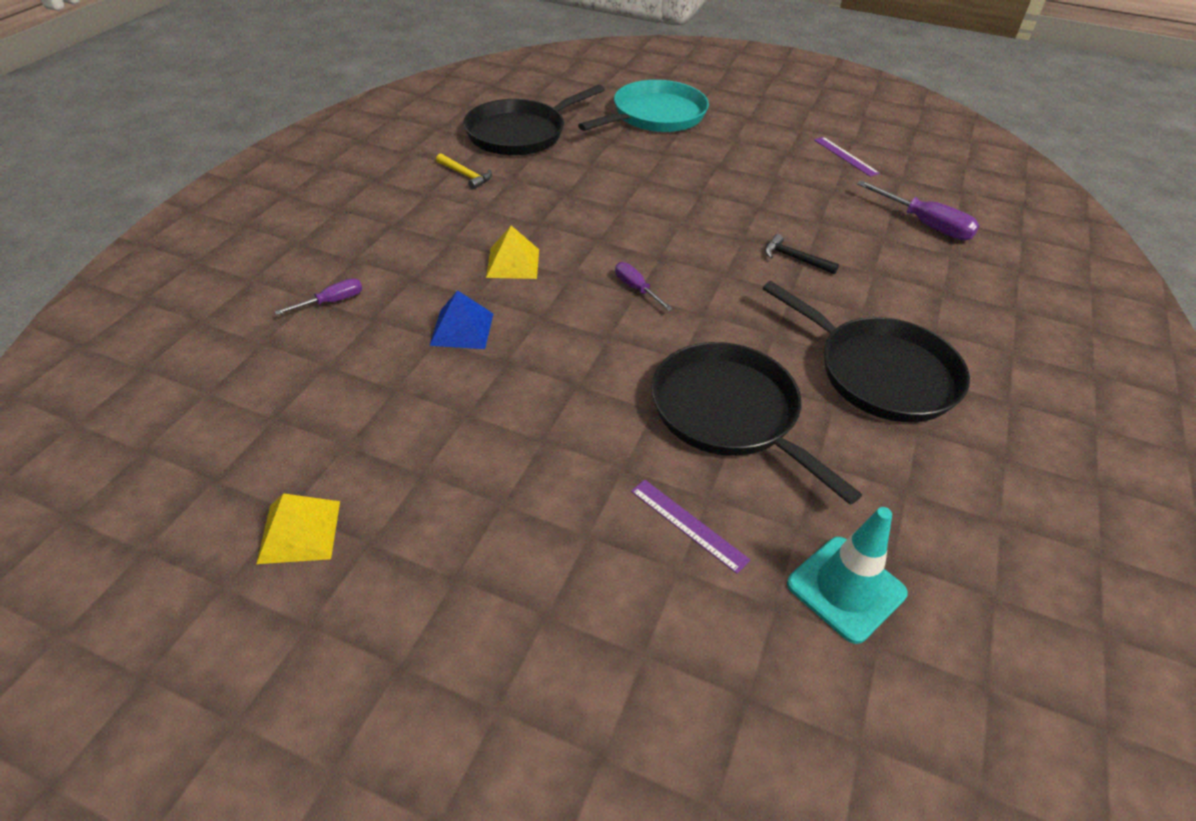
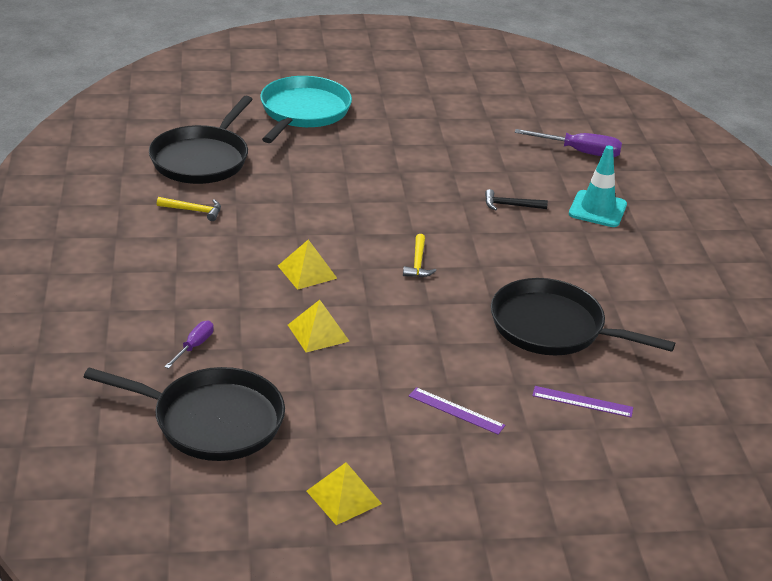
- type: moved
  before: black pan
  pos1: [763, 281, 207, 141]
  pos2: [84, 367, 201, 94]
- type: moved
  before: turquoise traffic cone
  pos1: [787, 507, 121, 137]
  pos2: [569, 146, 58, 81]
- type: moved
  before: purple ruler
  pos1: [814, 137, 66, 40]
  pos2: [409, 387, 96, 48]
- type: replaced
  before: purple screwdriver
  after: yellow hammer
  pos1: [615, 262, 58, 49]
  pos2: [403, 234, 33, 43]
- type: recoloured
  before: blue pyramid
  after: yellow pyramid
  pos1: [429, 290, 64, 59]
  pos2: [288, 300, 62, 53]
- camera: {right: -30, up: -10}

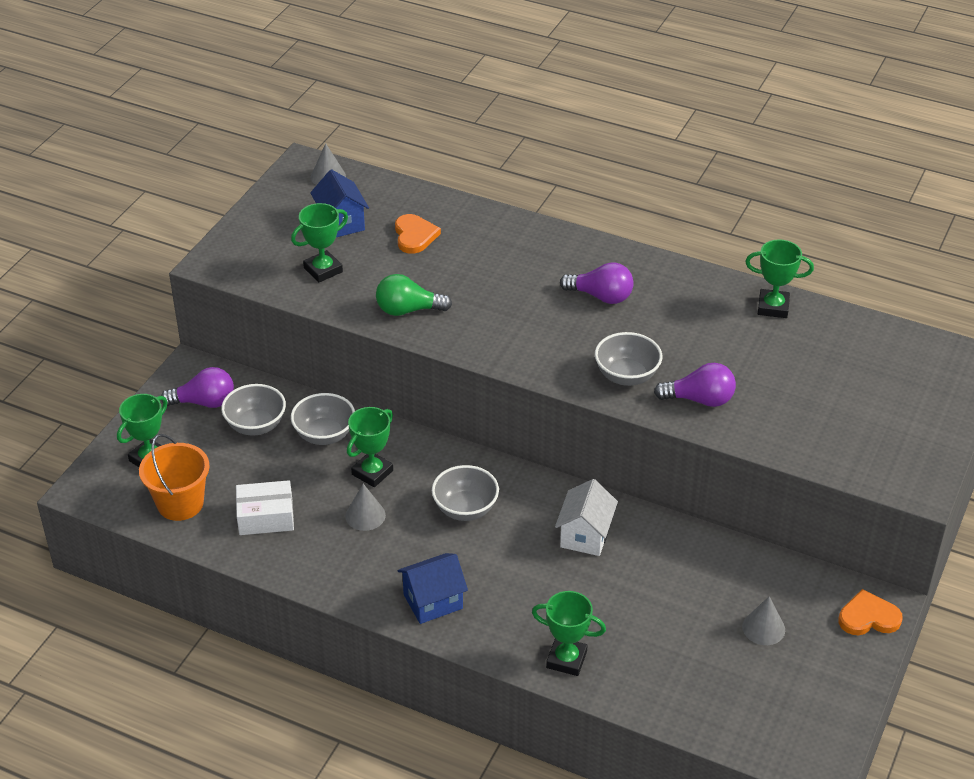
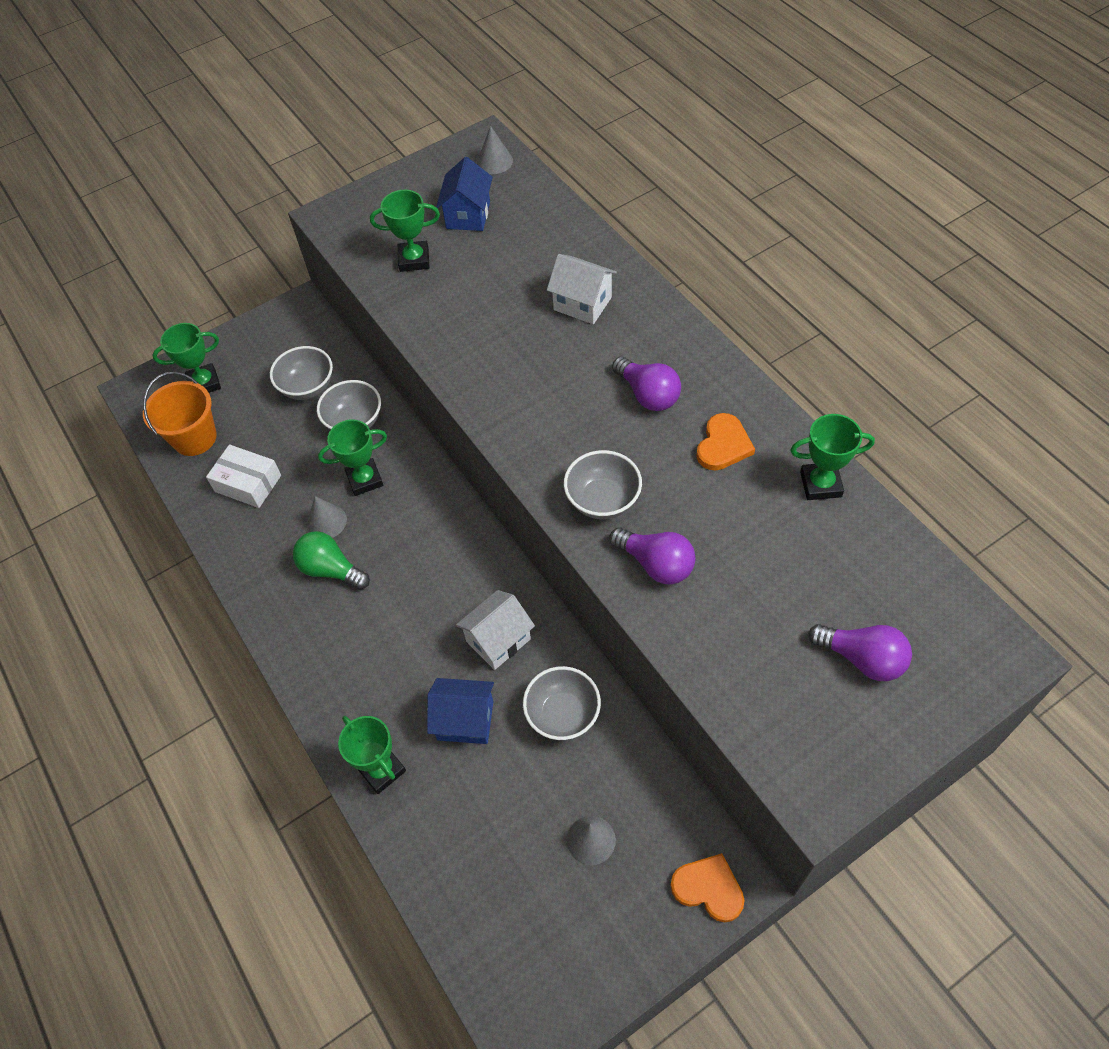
- type: added
  after: white house
  pos2: [547, 254, 70, 70]
- type: moved
  before: purple light bulb
  pos1: [161, 367, 73, 41]
  pos2: [808, 624, 104, 57]
- type: moved
  before: green light bulb
  pos1: [376, 274, 76, 42]
  pos2: [293, 531, 77, 59]
- type: moved
  before: orange heart
  pos1: [395, 214, 46, 40]
  pos2: [696, 413, 59, 58]
- type: moved
  before: blue house
  pos1: [397, 553, 71, 71]
  pos2: [427, 678, 67, 66]
- type: moved
  before: grey bowl
  pos1: [432, 465, 67, 56]
  pos2: [523, 666, 78, 74]
- type: turned
  before: green trophy
  pos1: [745, 239, 69, 79]
  pos2: [790, 414, 85, 86]
  turn: -45
- camera: {right: 35, up: 15}

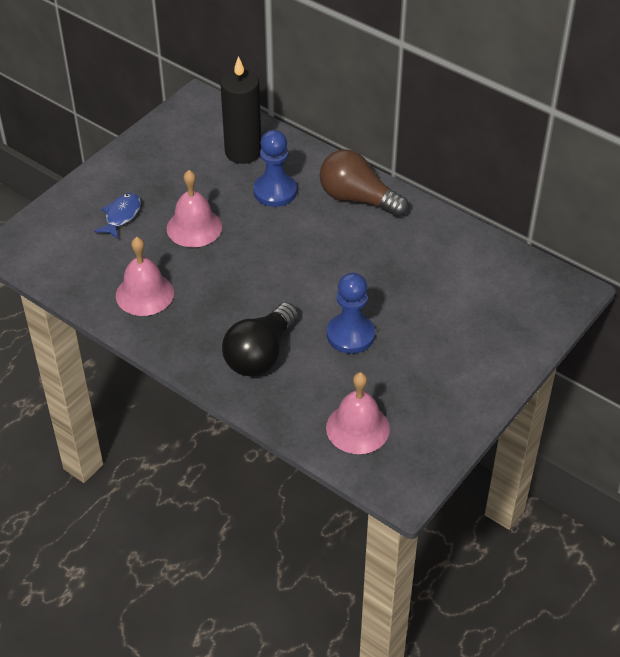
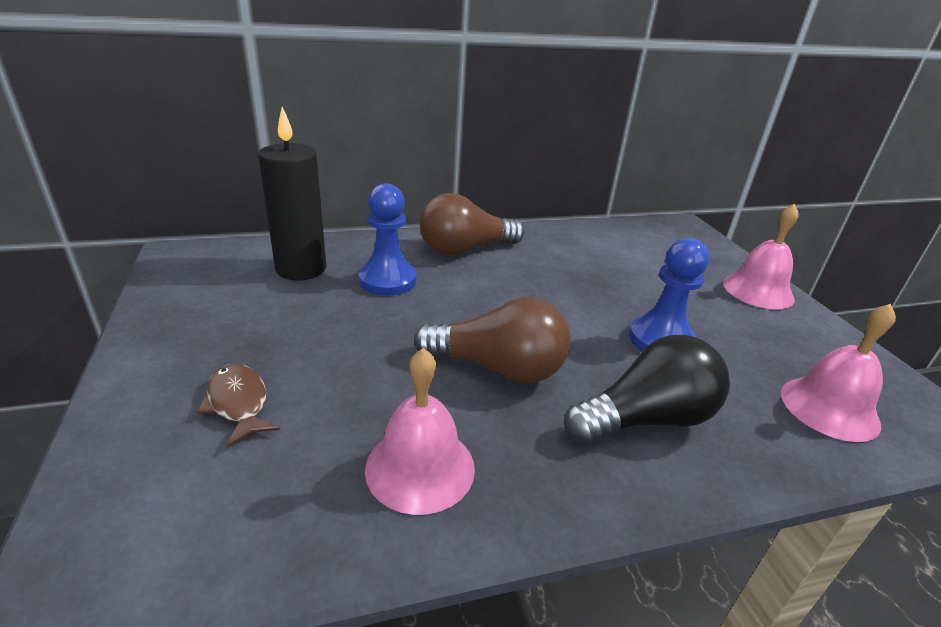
- type: added
  after: brown light bulb
  pos2: [414, 298, 157, 85]
- type: moved
  before: pink bell
  pos1: [166, 170, 56, 77]
  pos2: [723, 204, 76, 105]
- type: recoloured
  before: blue fish
  after: brown fish
  pos1: [94, 193, 47, 46]
  pos2: [197, 364, 83, 84]
- type: turned
  before: black light bulb
  pos1: [222, 302, 76, 75]
  pos2: [564, 335, 166, 109]
  turn: -90
- camera: {right: -55, up: -15}

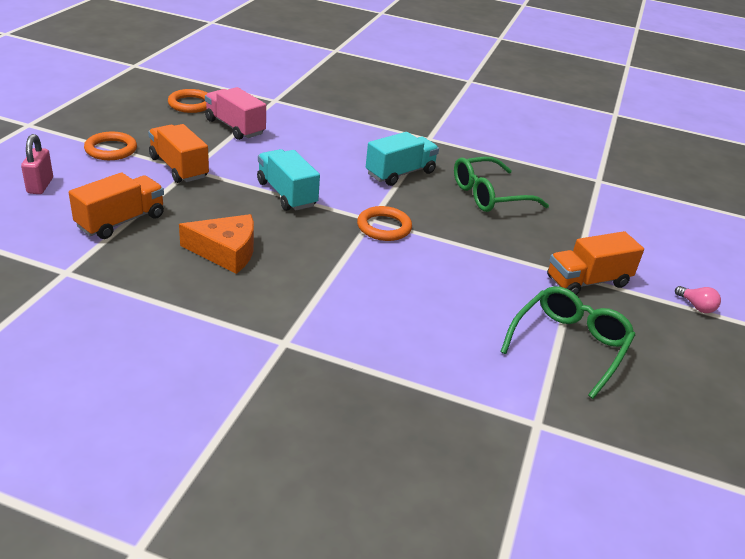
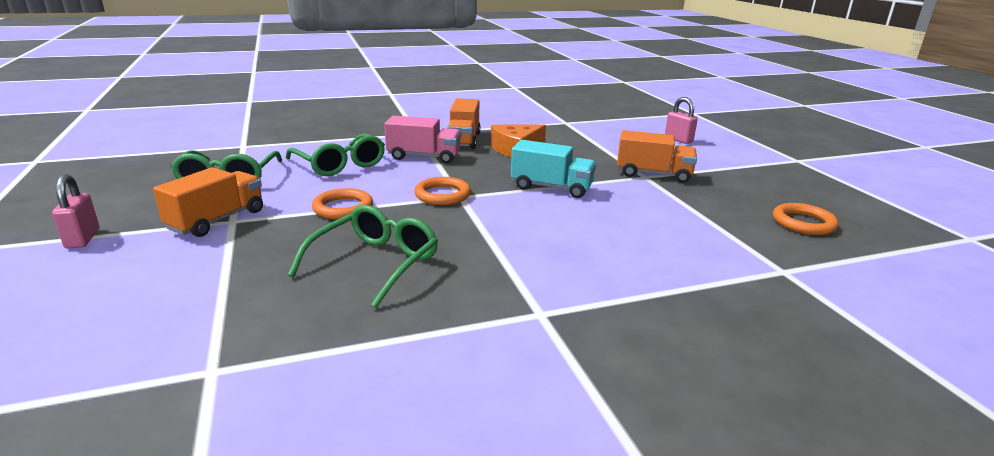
- type: removed
  before: turquoise truck
  pos1: [366, 132, 73, 54]
- type: added
  after: green glasses
  pos2: [286, 134, 99, 42]
- type: moved
  before: orange truck
  pos1: [69, 172, 95, 67]
  pos2: [447, 98, 34, 51]
- type: moved
  before: orange ring
  pos1: [84, 132, 53, 28]
  pos2: [312, 188, 61, 32]
- type: moved
  before: pink truck
  pos1: [205, 87, 61, 53]
  pos2: [384, 116, 77, 48]
- type: replaced
  before: pink light bulb
  after: pink padlock
  pos1: [675, 286, 46, 27]
  pos2: [52, 174, 47, 74]
- camera: {right: 145, up: -10}

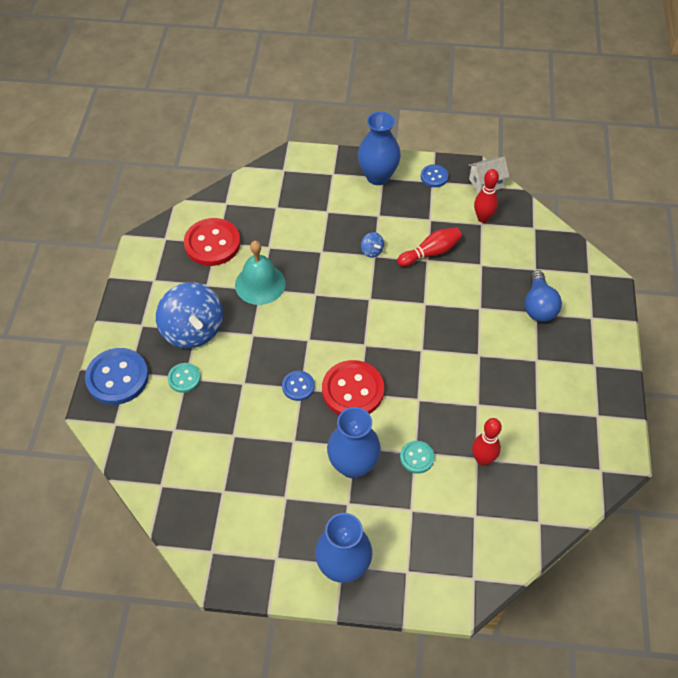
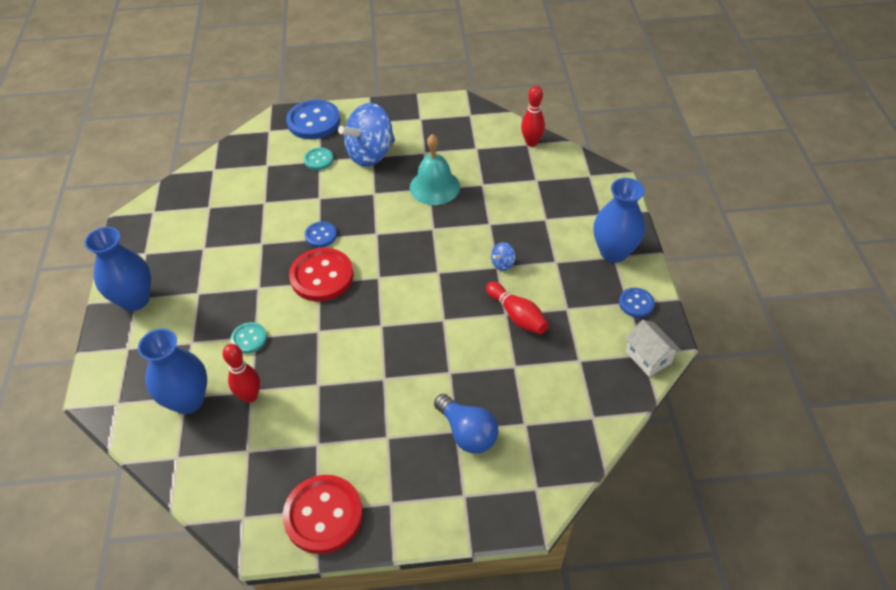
- type: moved
  before: red button
  pos1: [184, 218, 56, 48]
  pos2: [283, 475, 80, 79]
- type: moved
  before: blue vase
  pos1: [327, 407, 54, 72]
  pos2: [138, 329, 69, 85]
- type: moved
  before: red bowling pin
  pos1: [474, 169, 25, 54]
  pos2: [521, 86, 24, 61]
- type: turned
  before: blue light bulb
  pos1: [524, 270, 38, 52]
  pos2: [434, 394, 64, 60]
  turn: -120
- camera: {right: 80, up: -5}

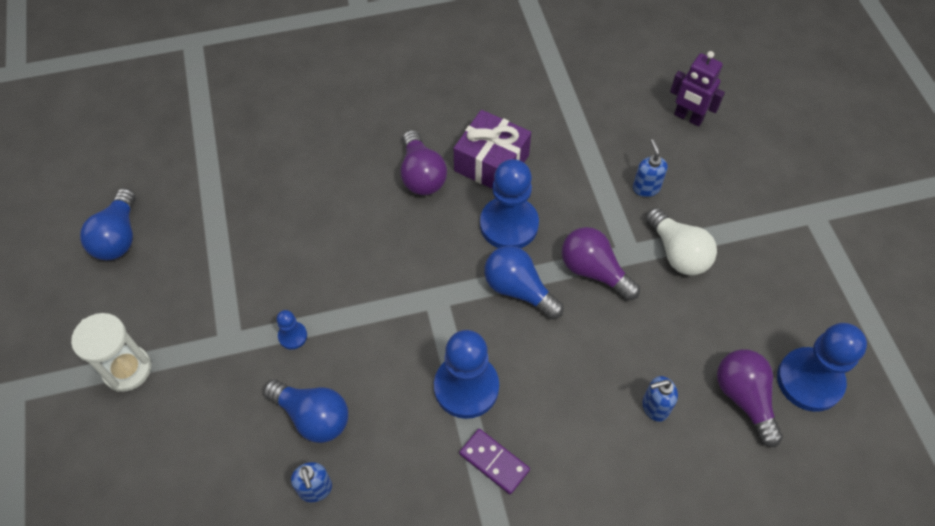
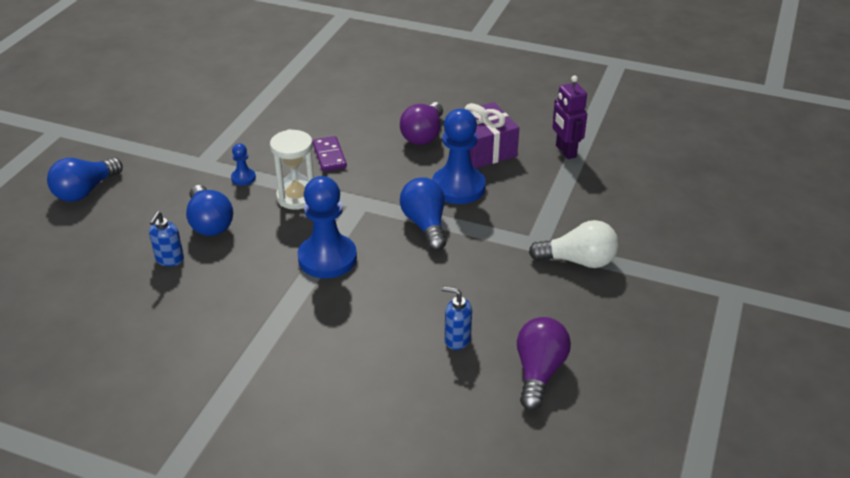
- type: removed
  before: purple light bulb
  pos1: [562, 227, 78, 74]
- type: removed
  before: blue soap dispenser
  pos1: [633, 139, 35, 58]
- type: removed
  before: blue pawn
  pos1: [777, 323, 90, 89]
- type: moved
  before: white hourglass
  pos1: [71, 313, 81, 79]
  pos2: [270, 129, 44, 81]
- type: moved
  before: blue light bulb
  pos1: [80, 188, 56, 72]
  pos2: [47, 158, 76, 44]
- type: moved
  before: purple domino
  pos1: [459, 429, 71, 65]
  pos2: [313, 136, 34, 35]
- type: moved
  before: purple robot
  pos1: [670, 51, 55, 76]
  pos2: [553, 75, 34, 84]
- type: turned
  before: white light bulb
  pos1: [645, 208, 72, 67]
  pos2: [529, 220, 90, 48]
  turn: -90
- camera: {right: 35, up: -20}

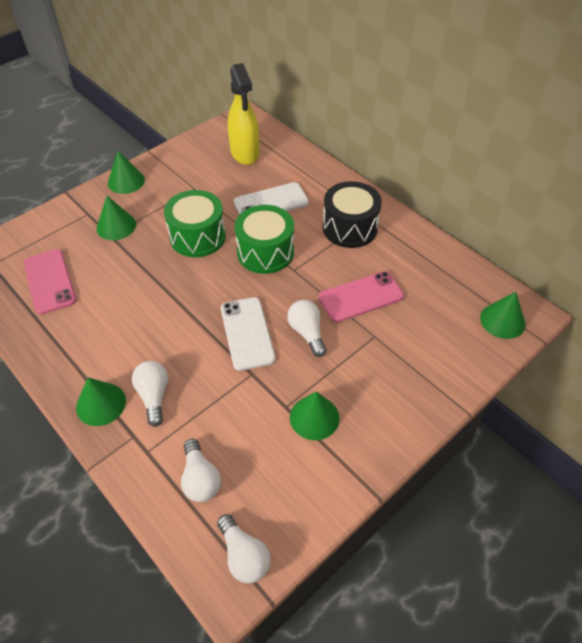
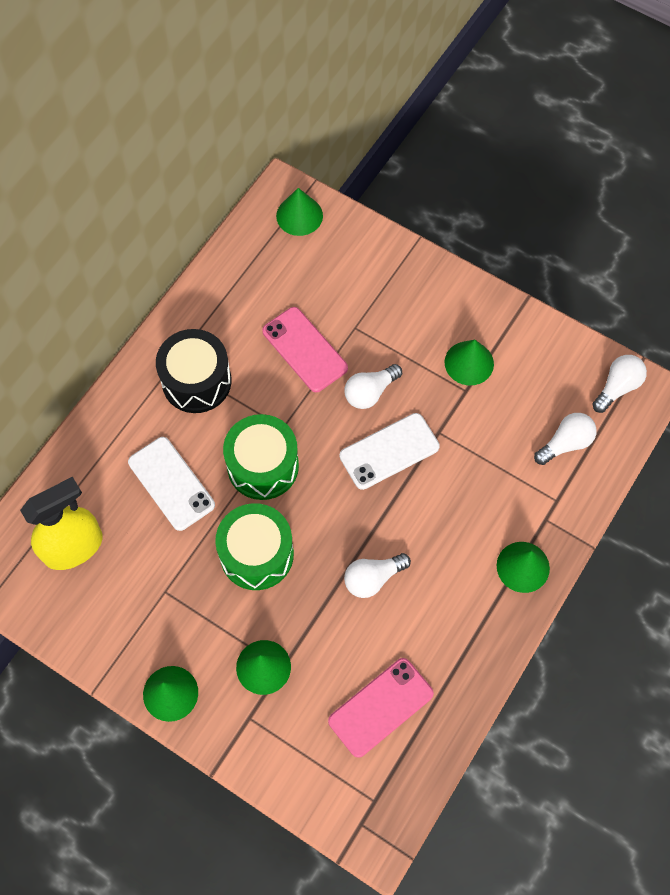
- type: moved
  before: white light bulb
  pos1: [132, 361, 36, 66]
  pos2: [344, 553, 67, 45]
- camera: {right: -105, up: 15}

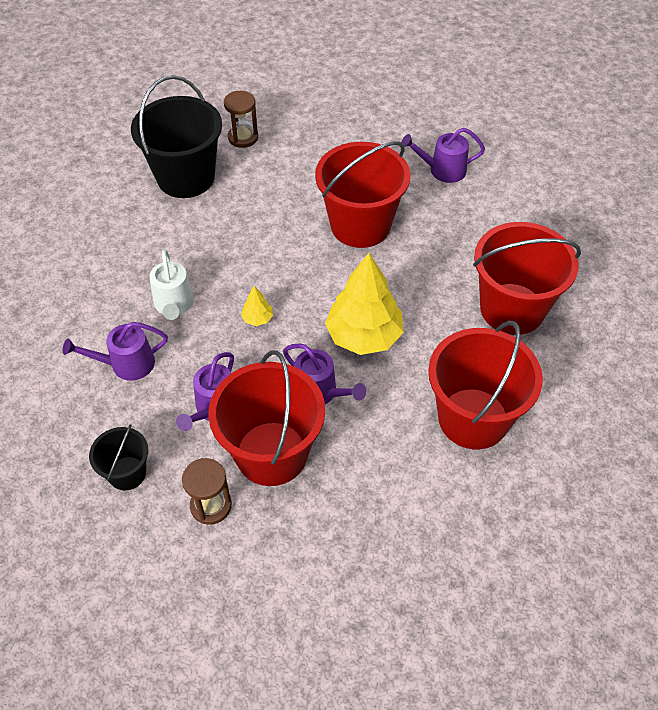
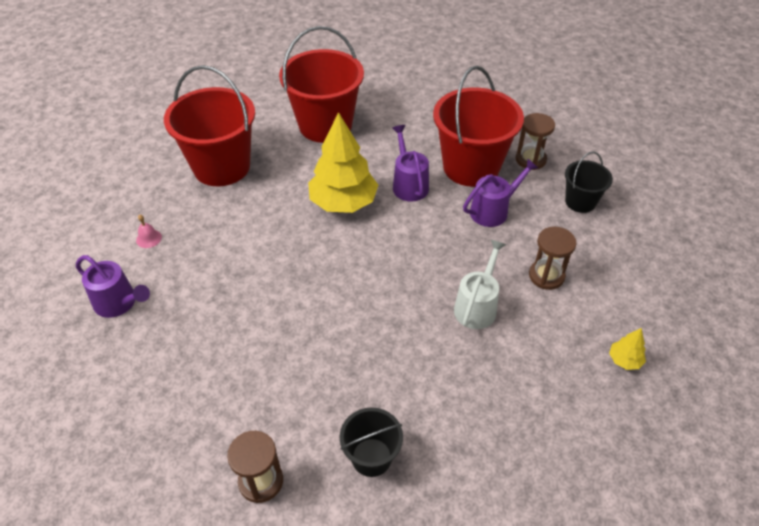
- type: removed
  before: red bucket
  pos1: [315, 141, 95, 107]
- type: added
  after: pink bell
  pos2: [136, 215, 26, 33]
- type: moved
  before: yellow tree
  pos1: [241, 286, 32, 40]
  pos2: [609, 328, 37, 42]
- type: replaced
  before: purple watering can
  after: brown hourglass
  pos1: [63, 322, 105, 59]
  pos2: [529, 227, 48, 63]
- type: resized
  before: black bucket
  pos1: [131, 75, 91, 123]
  pos2: [340, 407, 63, 70]
  scale: 0.51
- camera: {right: -145, up: -5}

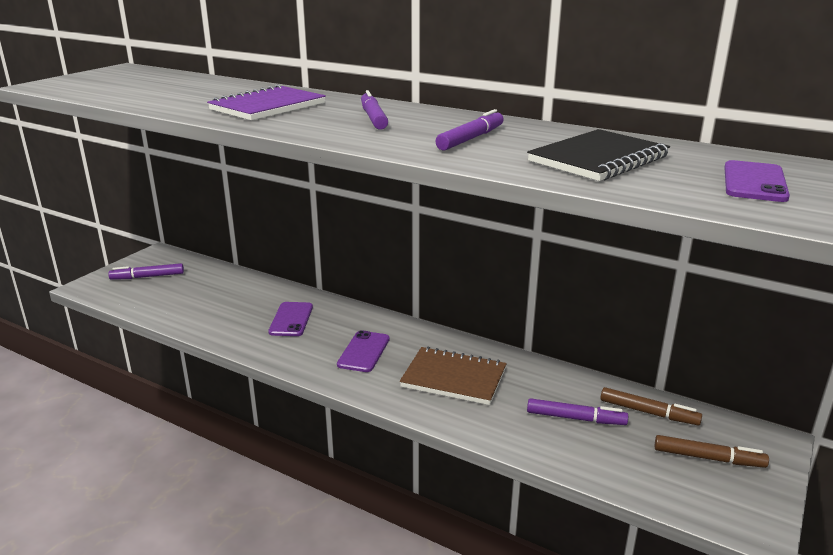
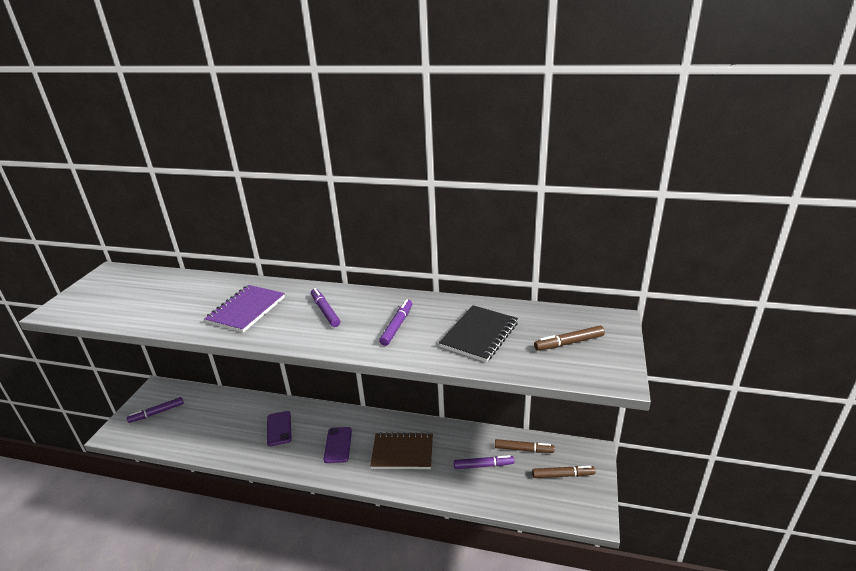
- type: replaced
  before: purple phone
  after: brown marker
  pos1: [724, 160, 66, 42]
  pos2: [534, 326, 71, 25]
- camera: {right: -15, up: 5}

